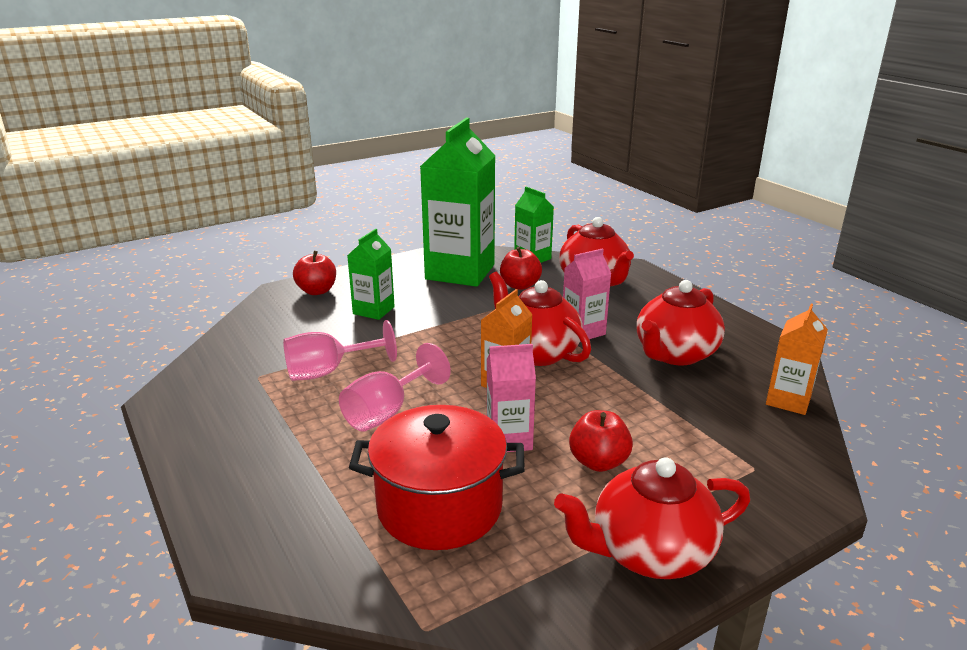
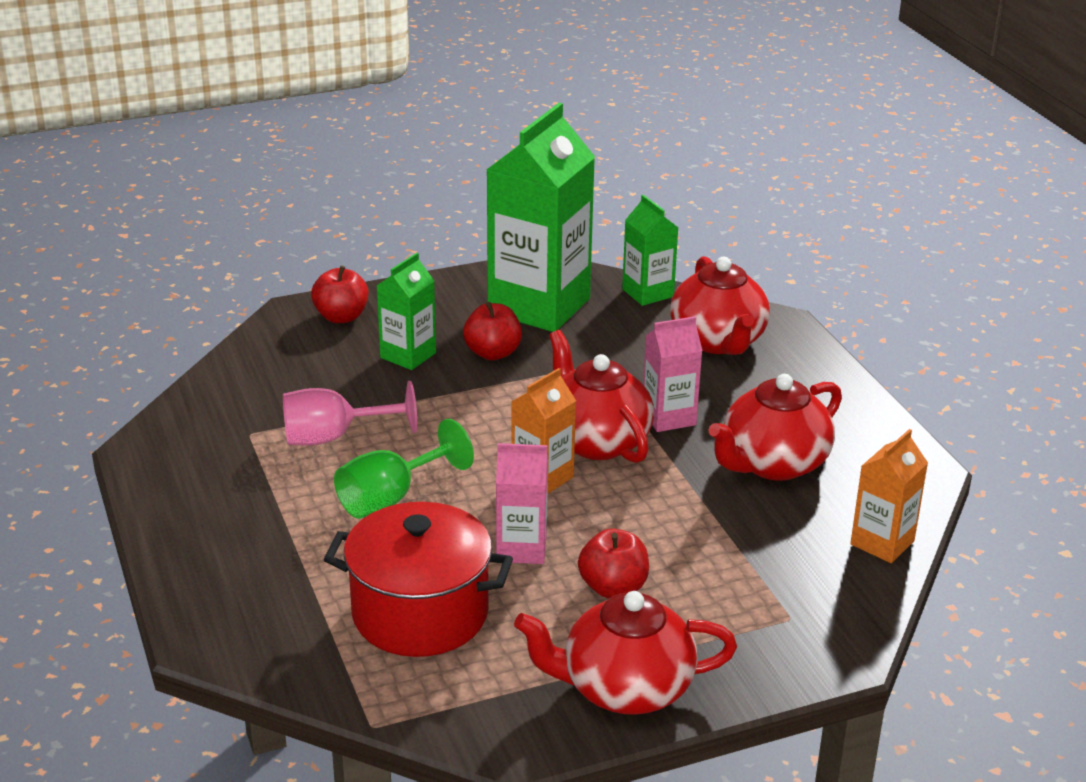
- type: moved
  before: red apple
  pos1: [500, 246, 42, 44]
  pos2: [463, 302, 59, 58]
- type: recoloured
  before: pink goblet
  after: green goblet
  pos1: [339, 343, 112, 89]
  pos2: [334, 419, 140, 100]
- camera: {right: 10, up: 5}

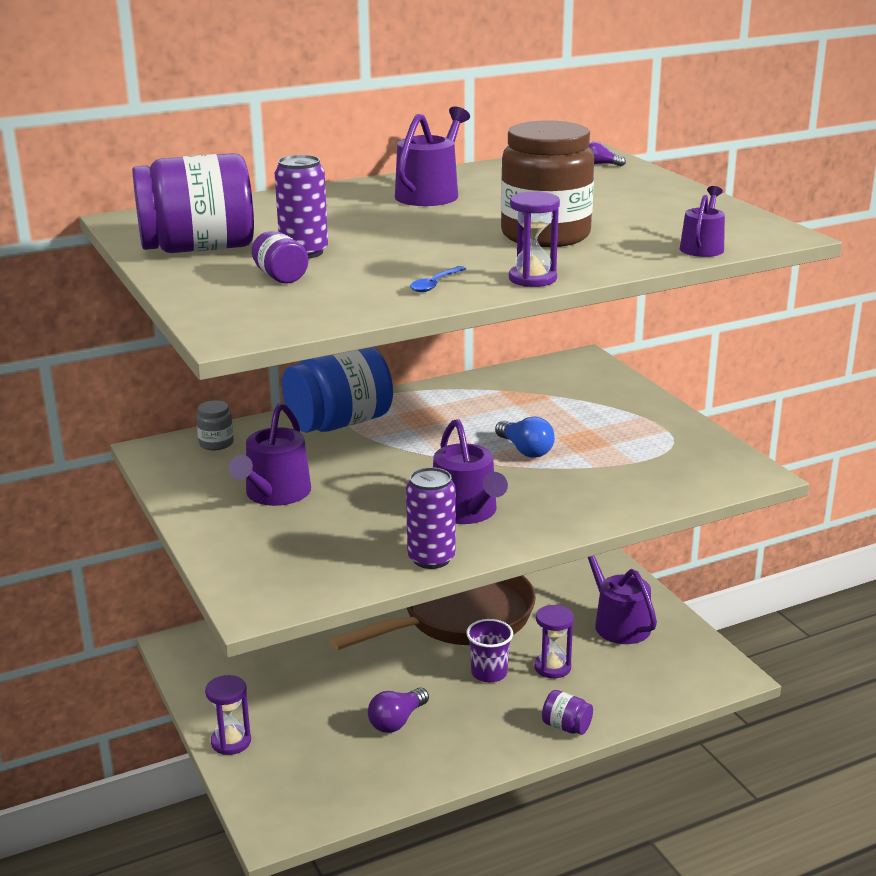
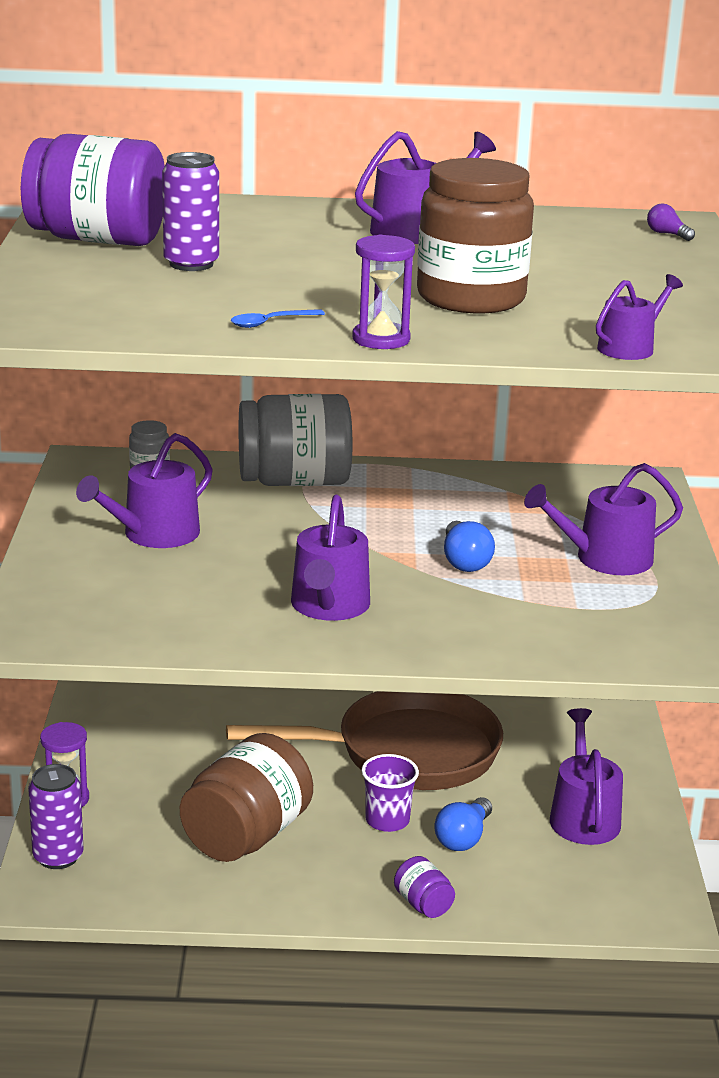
- type: removed
  before: purple jar
  pos1: [252, 231, 57, 52]
- type: added
  after: purple watering can
  pos2: [524, 463, 159, 112]
- type: moved
  before: purple can
  pos1: [406, 467, 50, 102]
  pos2: [28, 764, 56, 105]
- type: replaced
  before: purple light bulb
  after: brown jar
  pos1: [368, 687, 61, 46]
  pos2: [180, 733, 133, 129]
- type: replaced
  before: purple hourglass
  after: blue light bulb
  pos1: [534, 605, 40, 73]
  pos2: [434, 797, 58, 54]
- type: recoloured
  before: blue jar
  after: grey jar
  pos1: [282, 347, 111, 86]
  pos2: [239, 394, 113, 92]
- camera: {right: 25, up: 0}

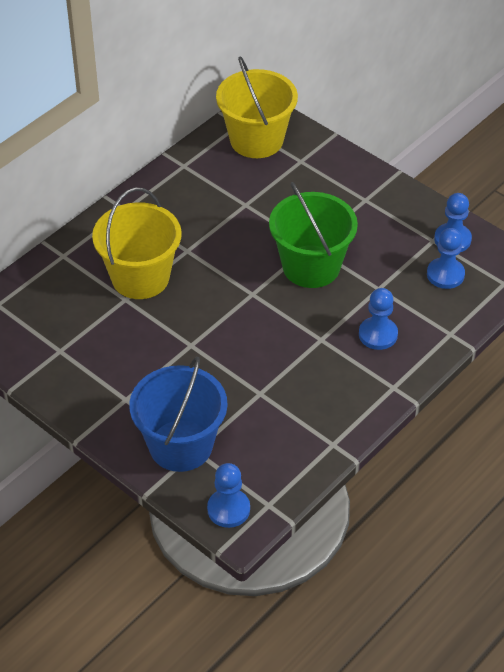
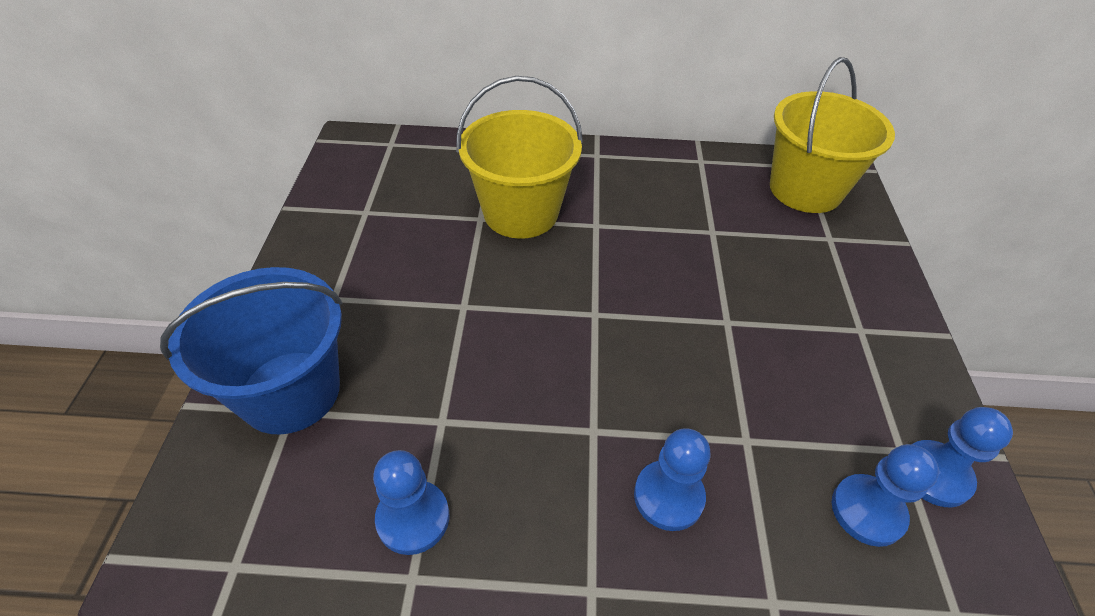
- type: removed
  before: green bucket
  pos1: [269, 182, 89, 106]
- type: moved
  before: blue pawn
  pos1: [207, 463, 43, 65]
  pos2: [373, 450, 76, 105]
- camera: {right: 50, up: 0}

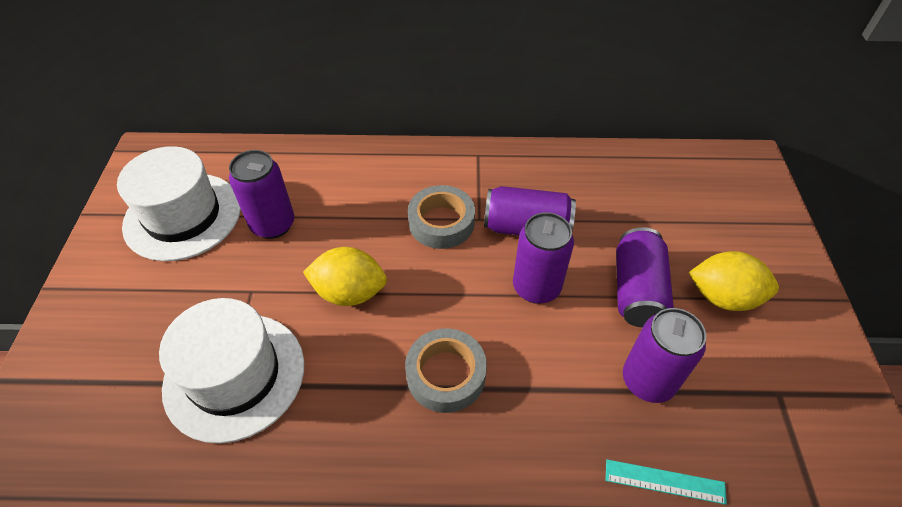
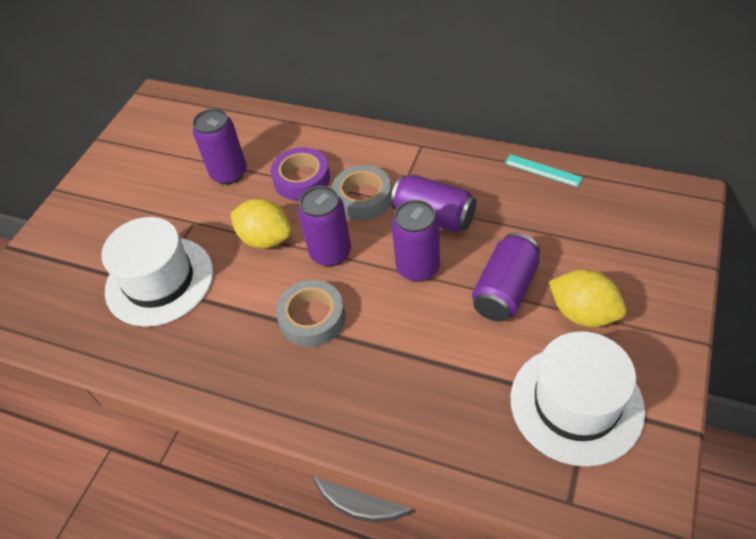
- type: added
  after: purple tape
  pos2: [271, 147, 59, 54]
- type: moved
  before: white hat
  pos1: [117, 146, 124, 115]
  pos2: [511, 331, 134, 136]
- type: moved
  before: turquoise ruler
  pos1: [606, 459, 121, 46]
  pos2: [505, 154, 78, 33]
- type: moved
  before: purple can
  pos1: [623, 308, 83, 95]
  pos2: [298, 186, 53, 81]
- camera: {right: 25, up: 0}

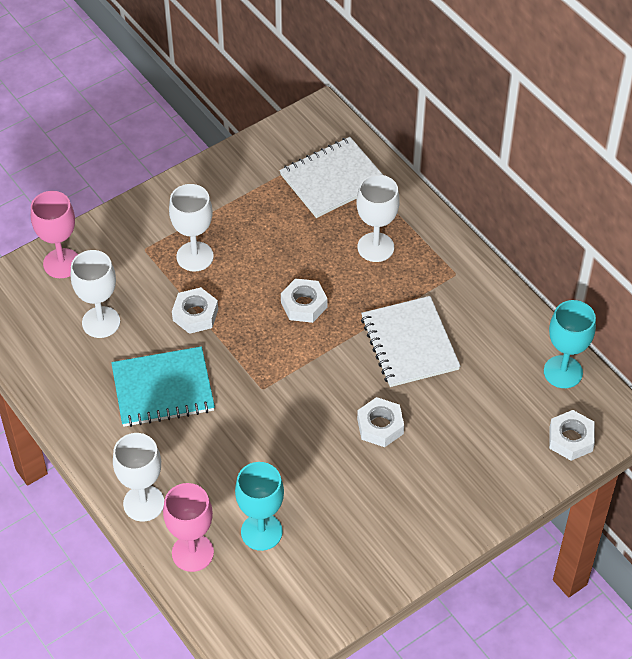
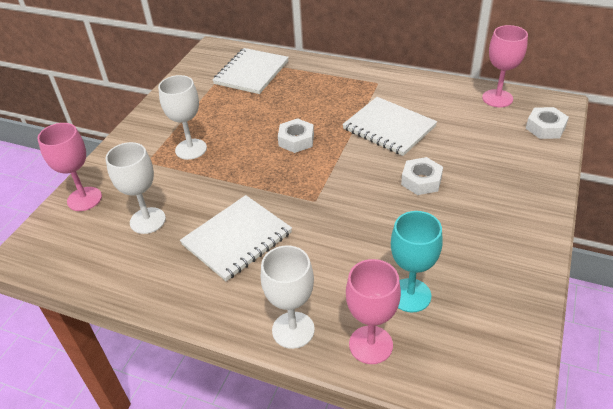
- type: removed
  before: white nut
  pos1: [172, 287, 46, 47]
- type: removed
  before: white goblet
  pos1: [356, 175, 44, 87]
- type: recoloured
  before: turquoise notebook
  after: white notebook
  pos1: [111, 346, 104, 81]
  pos2: [180, 195, 112, 86]
- type: recoloured
  before: turquoise goblet
  after: pink goblet
  pos1: [544, 300, 52, 88]
  pos2: [482, 25, 46, 82]
- camera: {right: -30, up: -10}

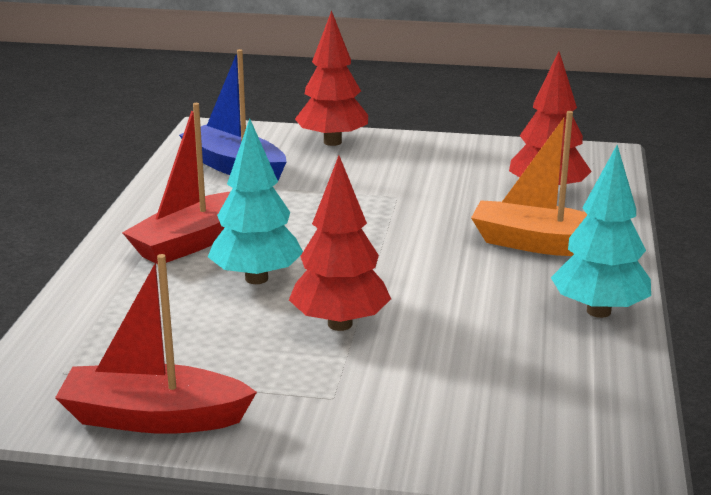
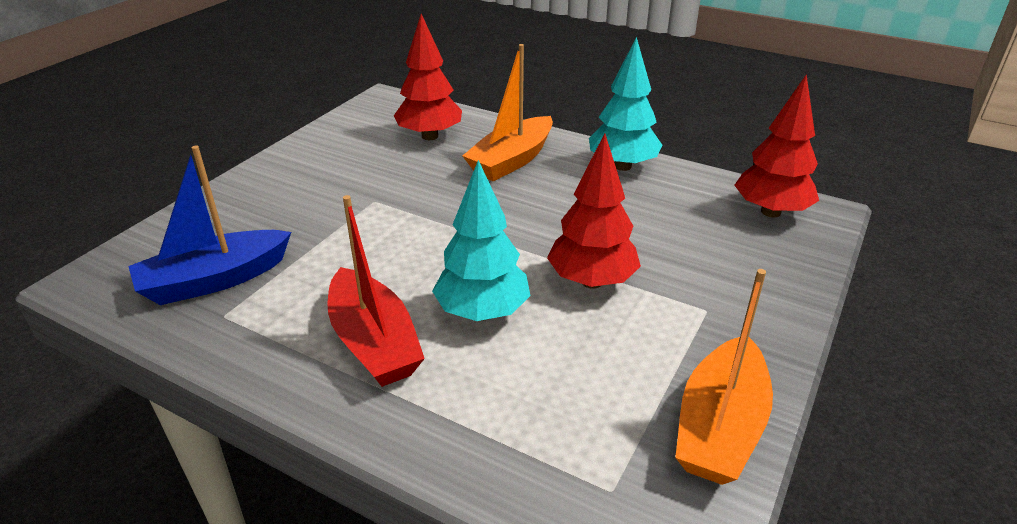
- type: moved
  before: red tree
  pos1: [295, 10, 73, 136]
  pos2: [734, 74, 85, 143]
- type: recoloured
  before: red boat
  after: orange boat
  pos1: [55, 254, 202, 180]
  pos2: [675, 269, 98, 216]
- camera: {right: -70, up: 10}

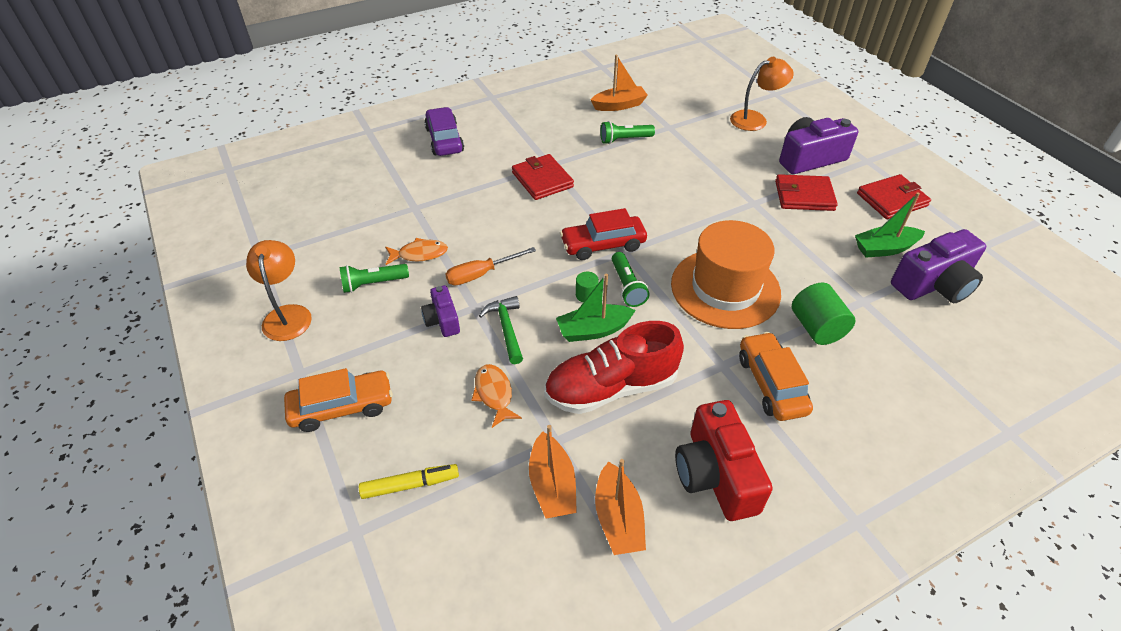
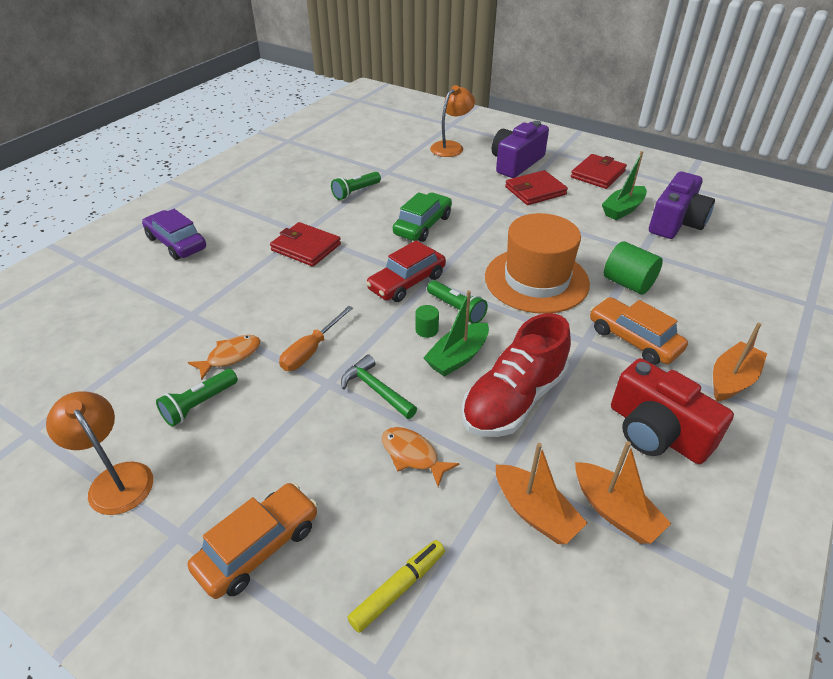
- type: removed
  before: purple camera
  pos1: [421, 285, 39, 52]
- type: added
  after: green car
  pos2: [393, 192, 59, 50]
- type: moved
  before: orange boat
  pos1: [591, 55, 57, 56]
  pos2: [713, 323, 54, 78]
- camera: {right: -30, up: -5}

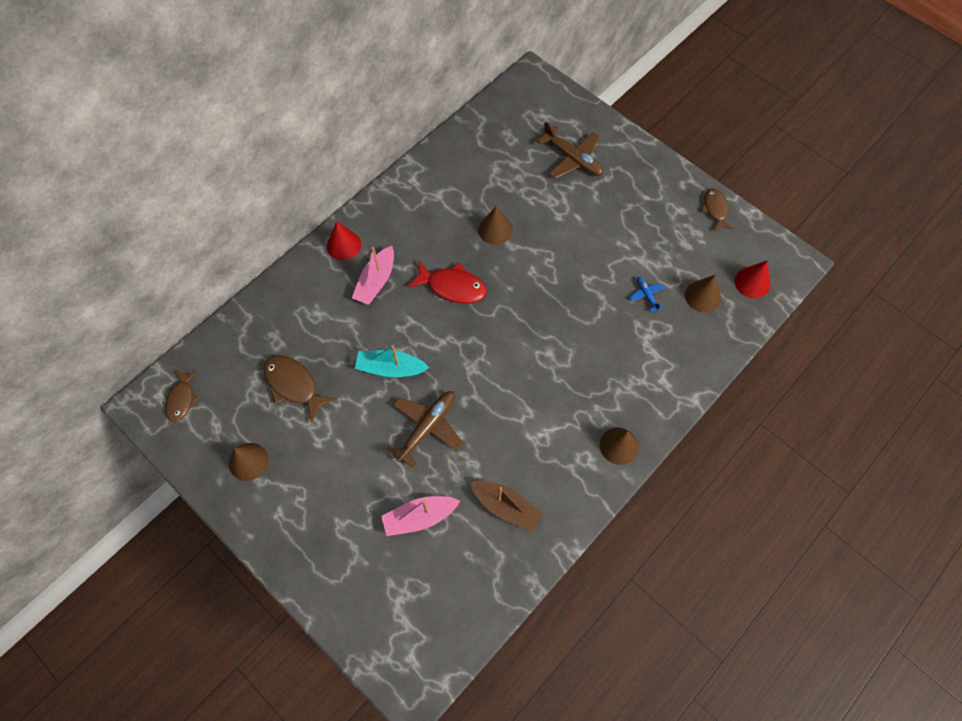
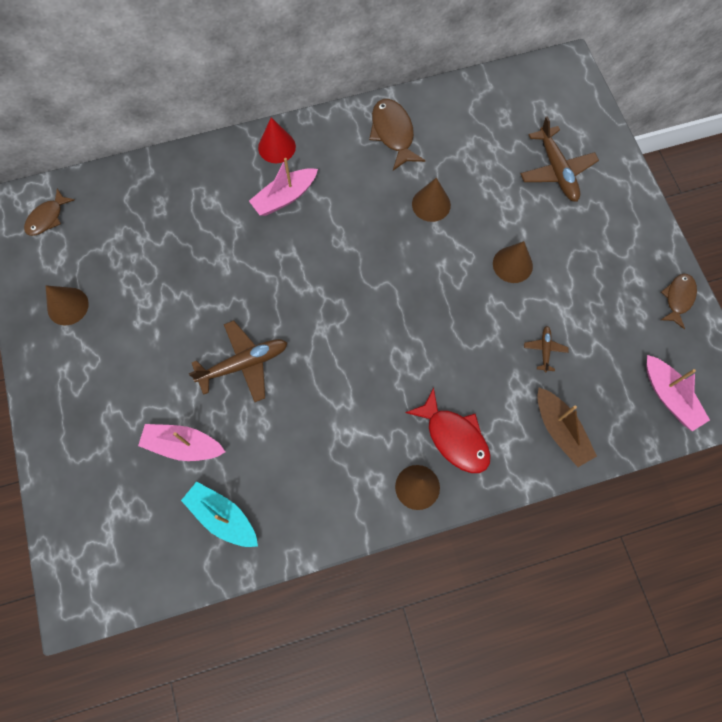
- type: moved
  before: brown fish
  pos1: [263, 355, 73, 68]
  pos2: [369, 99, 56, 71]
- type: moved
  before: turquoise boat
  pos1: [355, 345, 74, 32]
  pos2: [181, 482, 77, 65]
- type: moved
  before: red fish
  pos1: [408, 261, 79, 42]
  pos2: [405, 388, 86, 85]
- type: moved
  before: brown boat
  pos1: [470, 480, 73, 52]
  pos2: [537, 388, 60, 79]
- type: moved
  before: brown cone
  pos1: [685, 275, 36, 37]
  pos2: [493, 241, 40, 42]
- type: replaced
  before: red cone
  after: pink boat
  pos1: [735, 261, 35, 37]
  pos2: [646, 355, 64, 76]
- type: recoloured
  before: blue plane
  after: brown plane
  pos1: [630, 277, 35, 35]
  pos2: [524, 326, 45, 46]
- camera: {right: 30, up: 5}

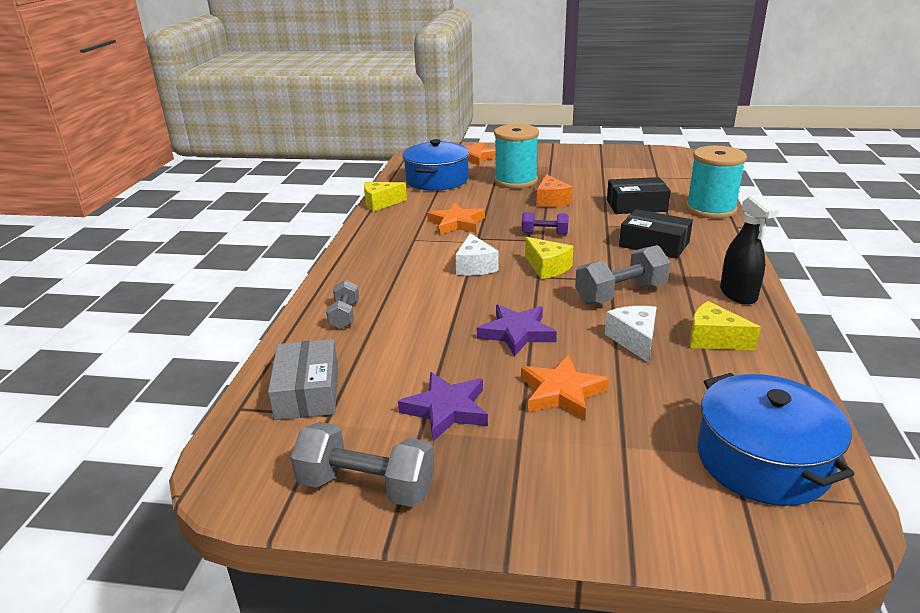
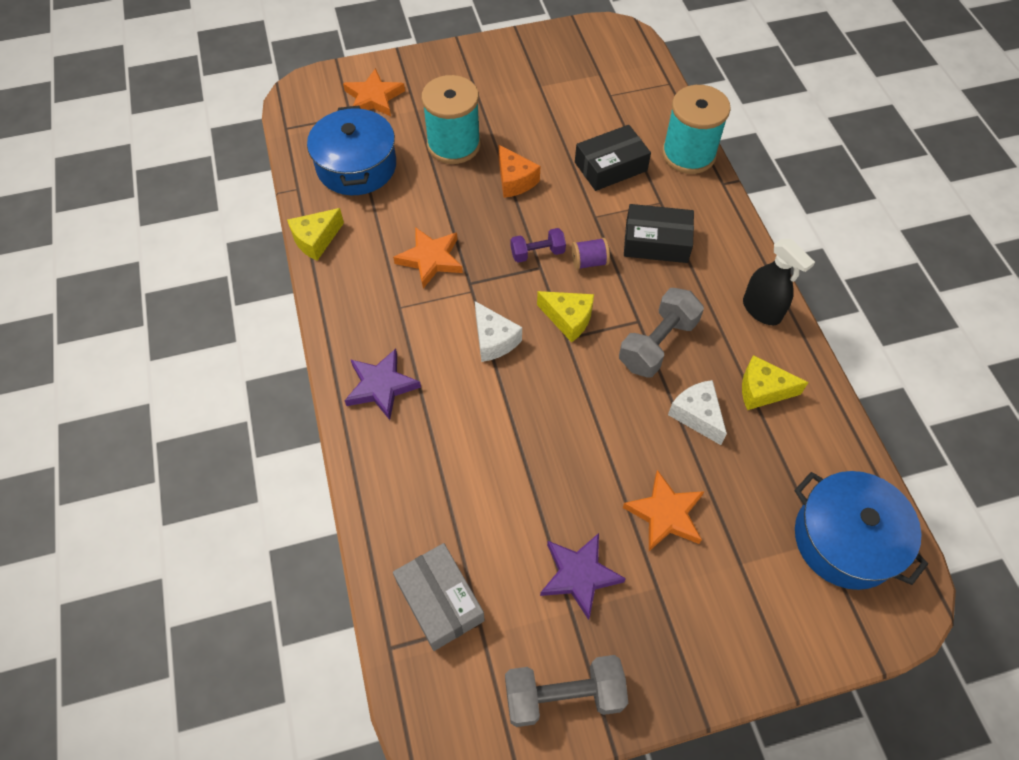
- type: removed
  before: grey dumbbell
  pos1: [326, 280, 33, 49]
- type: added
  after: purple spool
  pos2: [571, 238, 39, 32]
- type: moved
  before: purple star
  pos1: [477, 305, 80, 52]
  pos2: [344, 349, 77, 71]
- camera: {right: -25, up: 30}

